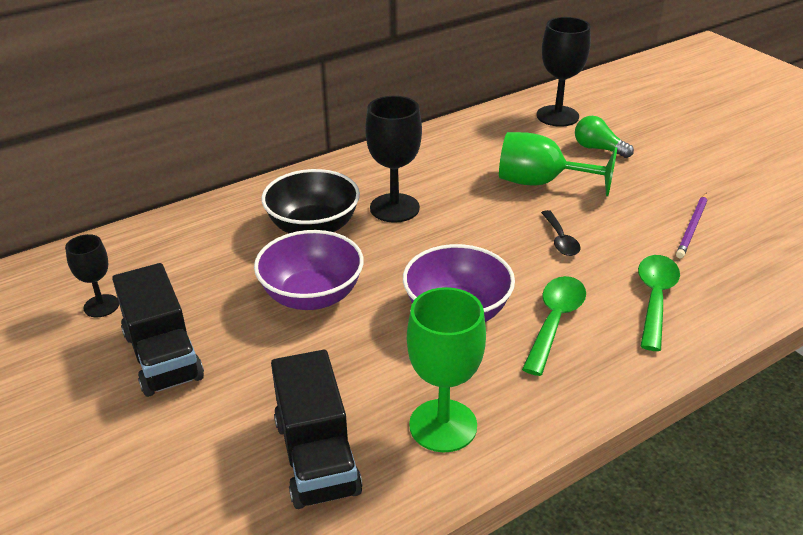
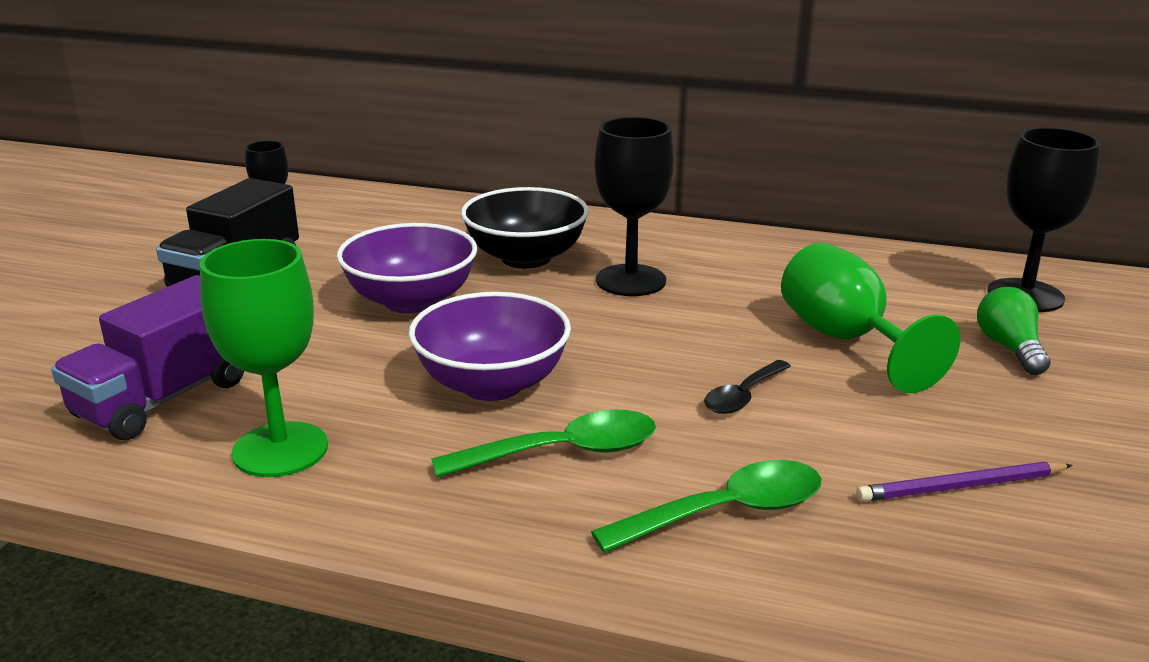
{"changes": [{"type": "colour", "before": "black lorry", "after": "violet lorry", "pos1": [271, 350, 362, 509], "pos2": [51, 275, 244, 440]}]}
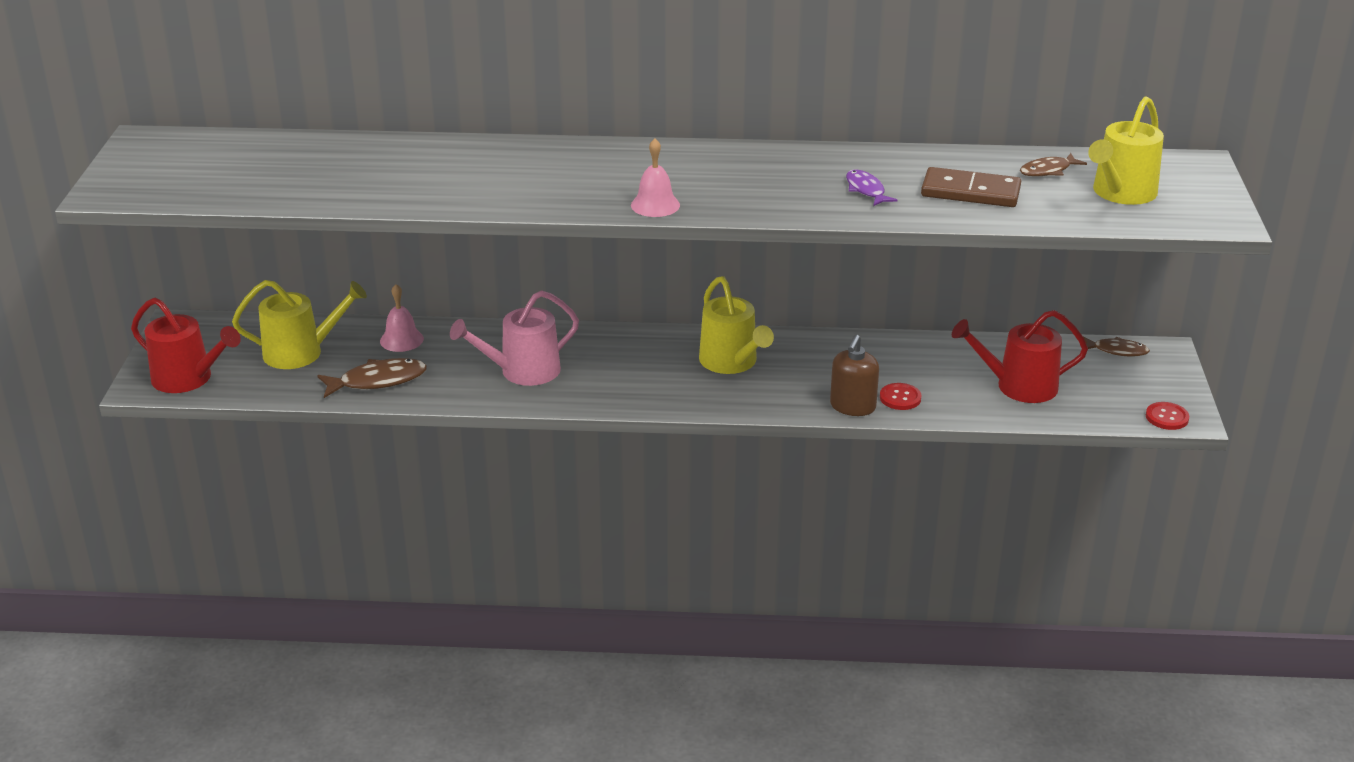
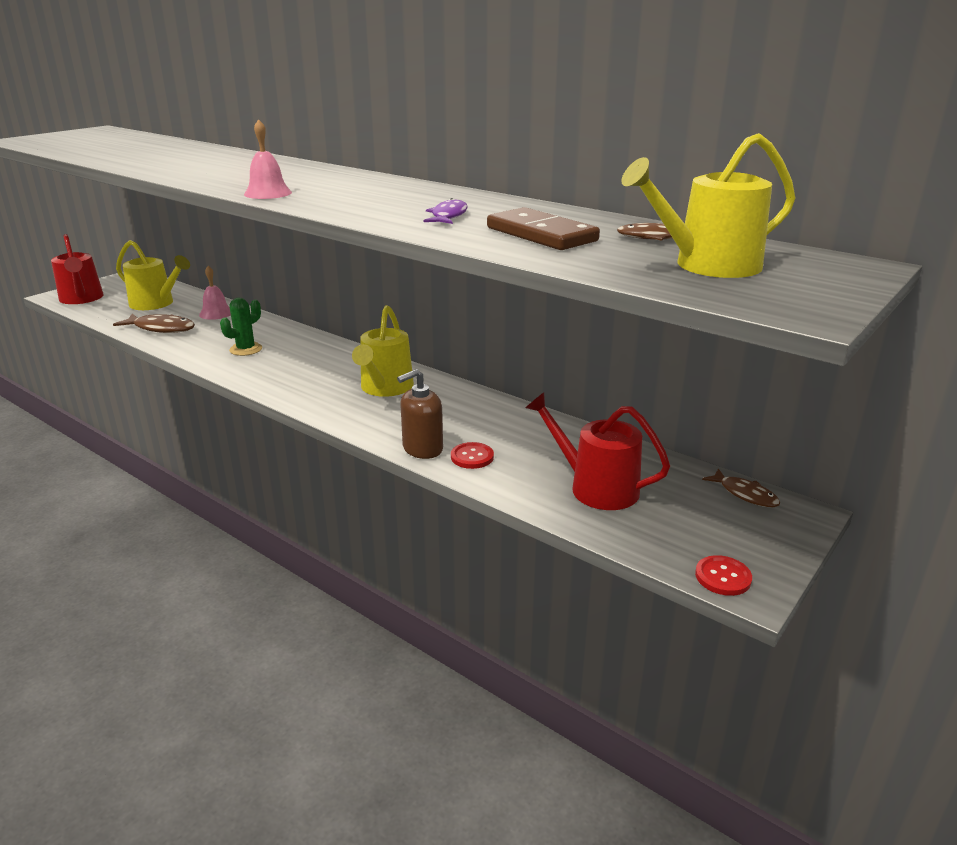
{"changes": [{"type": "exchanged", "before": "rose-pink watering can", "after": "emerald prickly plant", "pos1": [450, 290, 579, 386], "pos2": [220, 298, 262, 356]}]}
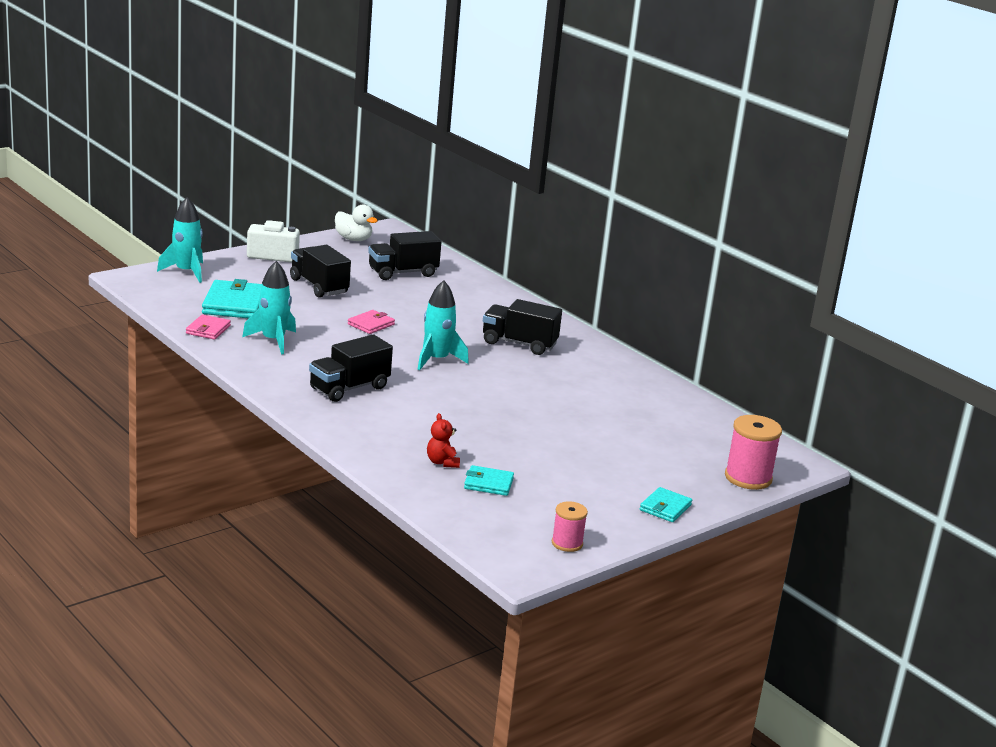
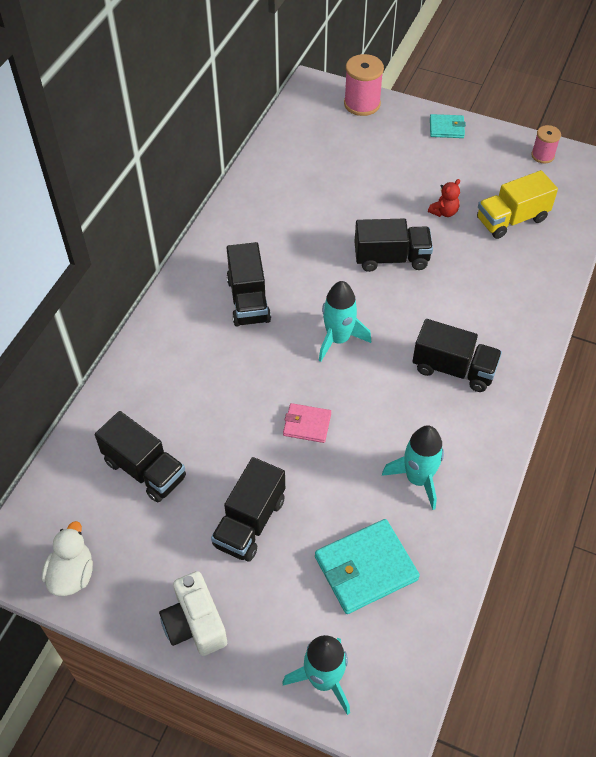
{"changes": [{"type": "missing", "before": "rose-pink wallet", "pos1": [186, 314, 231, 340]}, {"type": "appeared", "after": "black lorry", "pos2": [354, 219, 433, 272]}, {"type": "relocated", "before": "crimson stuffed bear", "pos1": [427, 413, 460, 468], "pos2": [428, 179, 460, 217]}, {"type": "exchanged", "before": "aqua wallet", "after": "golden lorry", "pos1": [464, 465, 514, 496], "pos2": [477, 170, 558, 239]}]}
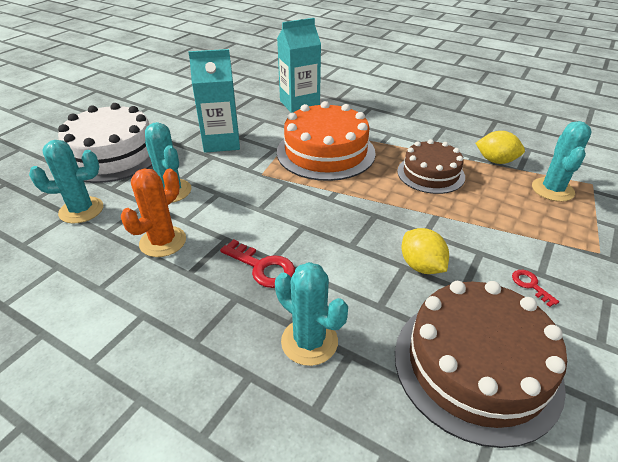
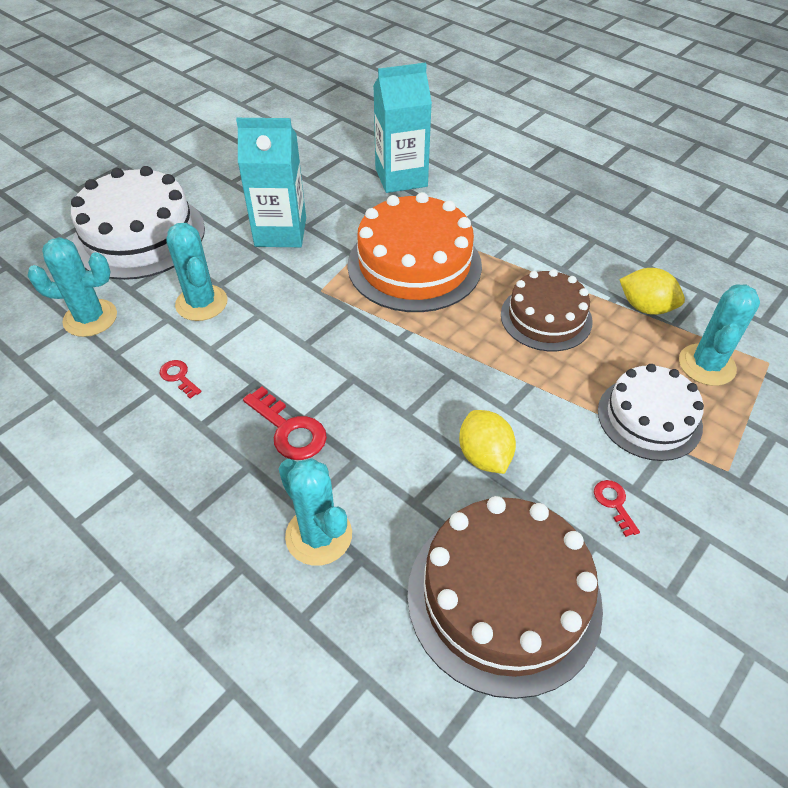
{"changes": [{"type": "appeared", "after": "white gateau", "pos2": [598, 364, 704, 461]}, {"type": "exchanged", "before": "orange prickly plant", "after": "crimson door key", "pos1": [121, 169, 186, 257], "pos2": [159, 360, 201, 398]}]}
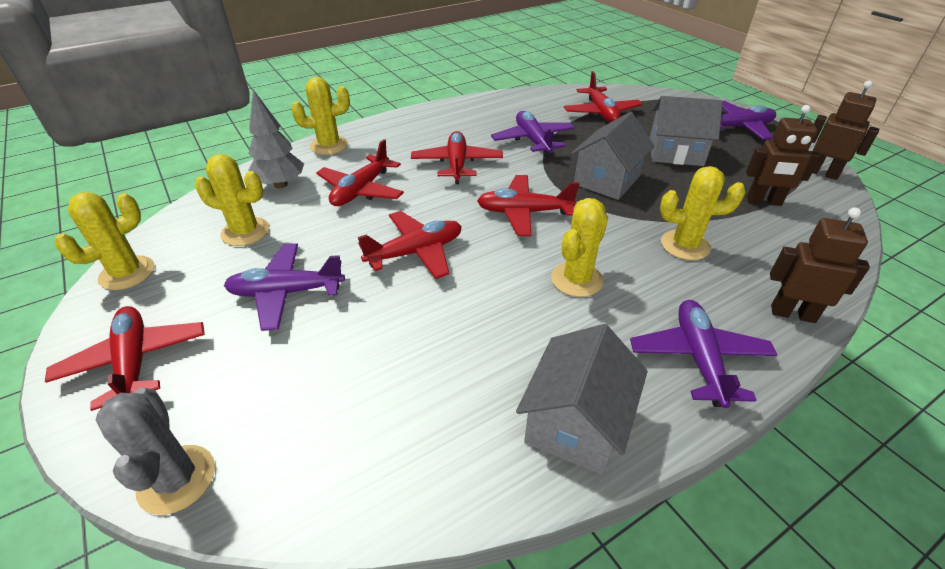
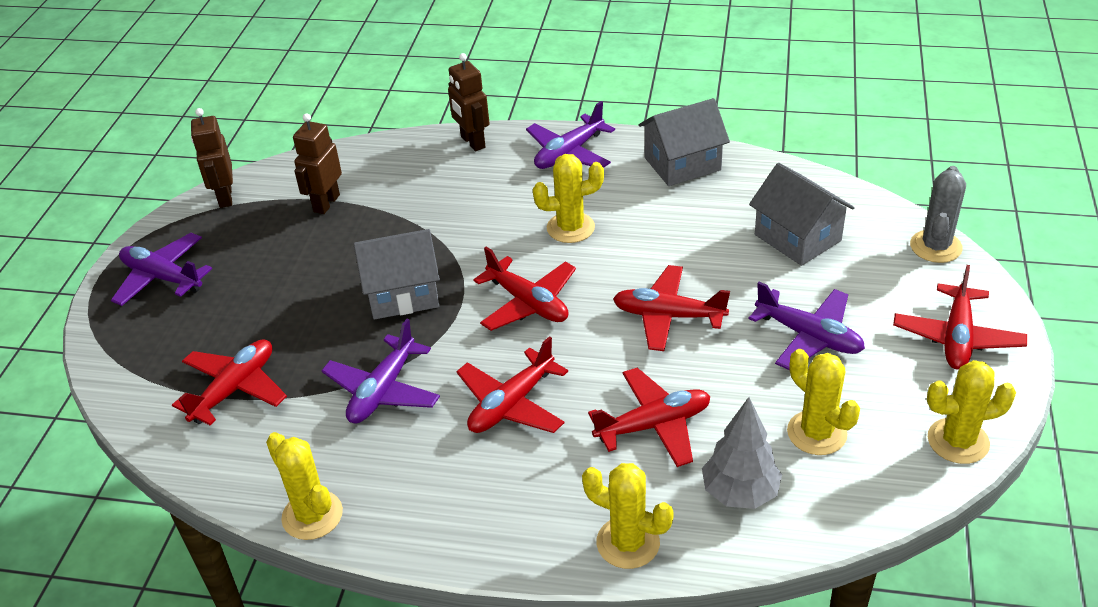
{"changes": [{"type": "relocated", "before": "ash-grey toy house", "pos1": [650, 96, 723, 166], "pos2": [749, 163, 855, 266]}, {"type": "relocated", "before": "golden prickly plant", "pos1": [660, 166, 746, 260], "pos2": [266, 432, 343, 540]}, {"type": "spun", "before": "dark brown robot", "pos1": [746, 105, 820, 206], "pos2": [293, 113, 342, 214], "turn": -120}]}
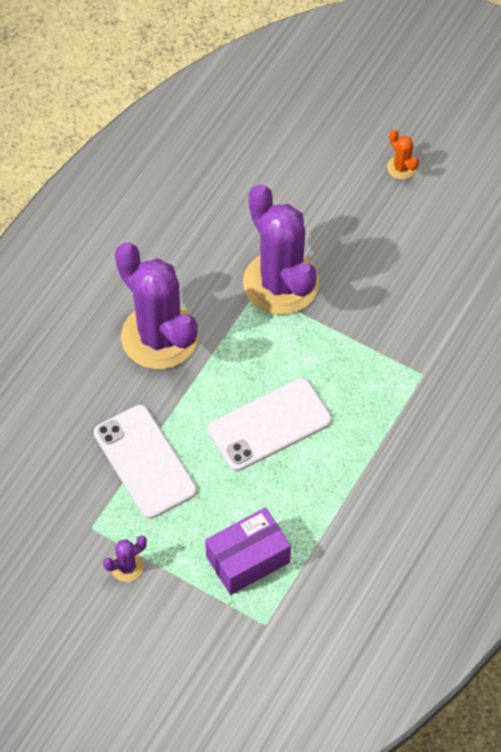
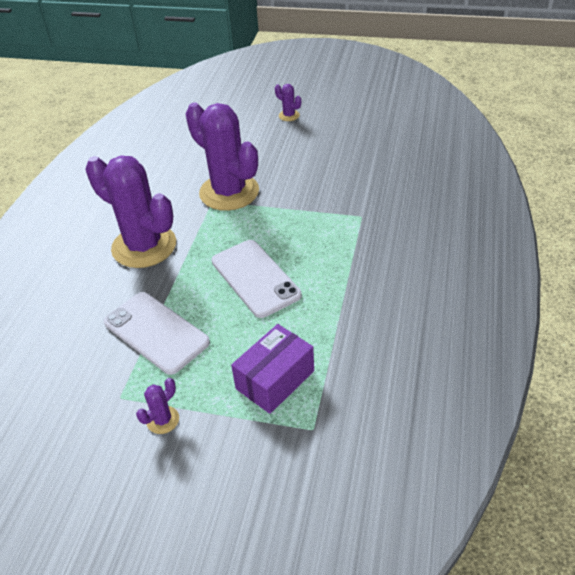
{"changes": [{"type": "colour", "before": "orange prickly plant", "after": "violet prickly plant", "pos1": [387, 130, 419, 180], "pos2": [275, 84, 301, 121]}, {"type": "spun", "before": "white mobile phone", "pos1": [208, 378, 332, 471], "pos2": [212, 240, 302, 318], "turn": -75}]}
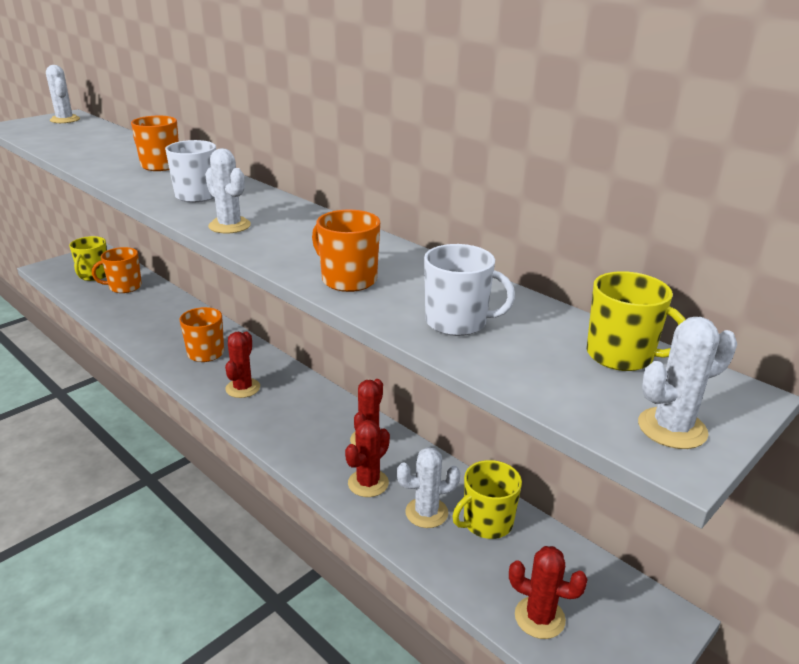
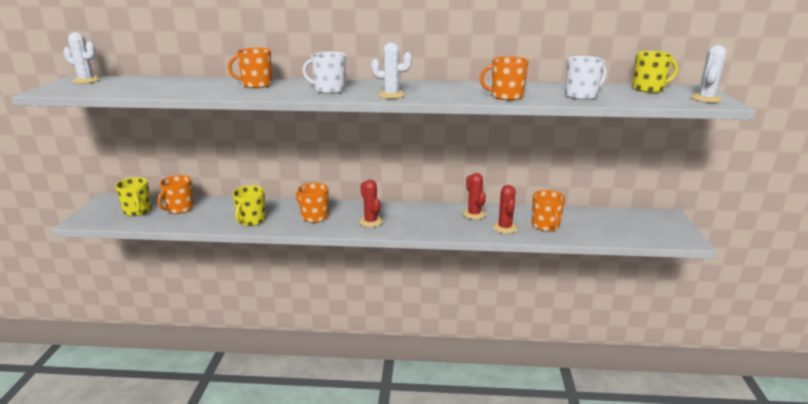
{"changes": [{"type": "missing", "before": "crimson prickly plant", "pos1": [509, 546, 588, 639]}, {"type": "relocated", "before": "golden mug", "pos1": [453, 460, 522, 539], "pos2": [232, 186, 266, 226]}, {"type": "exchanged", "before": "white prickly plant", "after": "orange mug", "pos1": [397, 447, 460, 528], "pos2": [532, 190, 565, 231]}]}
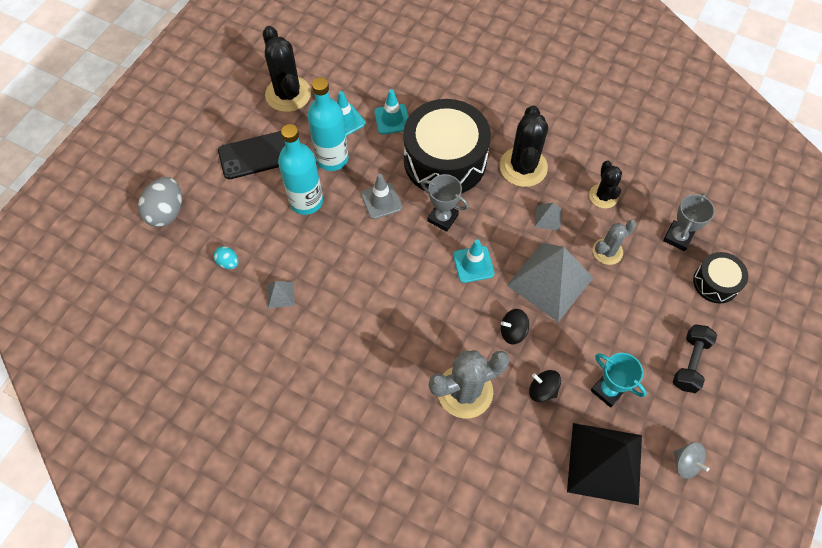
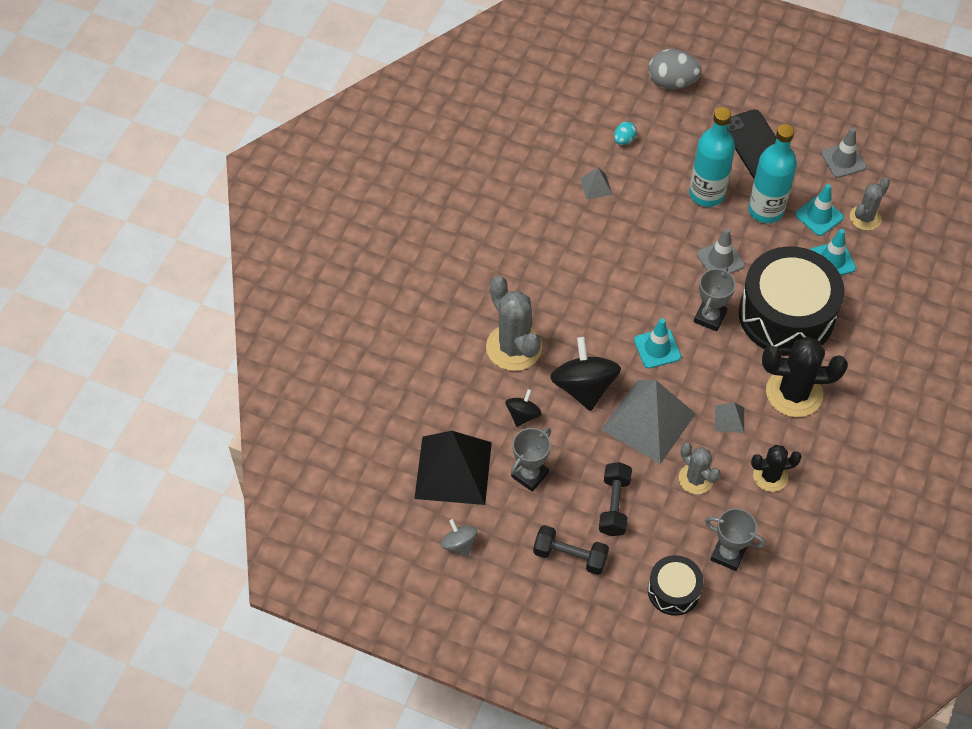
{"changes": [{"type": "appeared", "after": "black dumbbell", "pos2": [599, 462, 632, 536]}, {"type": "appeared", "after": "ash-grey prickly plant", "pos2": [850, 178, 890, 230]}, {"type": "exchanged", "before": "black prickly plant", "after": "ash-grey safety cone", "pos1": [263, 26, 311, 112], "pos2": [821, 128, 867, 178]}, {"type": "colour", "before": "aqua trophy", "after": "ash-grey trophy", "pos1": [591, 353, 647, 408], "pos2": [511, 428, 551, 492]}, {"type": "spun", "before": "ash-grey spinning top", "pos1": [674, 442, 709, 479], "pos2": [441, 519, 478, 557], "turn": 105}, {"type": "size", "before": "black spinning top", "pos1": [501, 309, 529, 344], "pos2": [550, 337, 621, 411], "scale": 1.87}]}
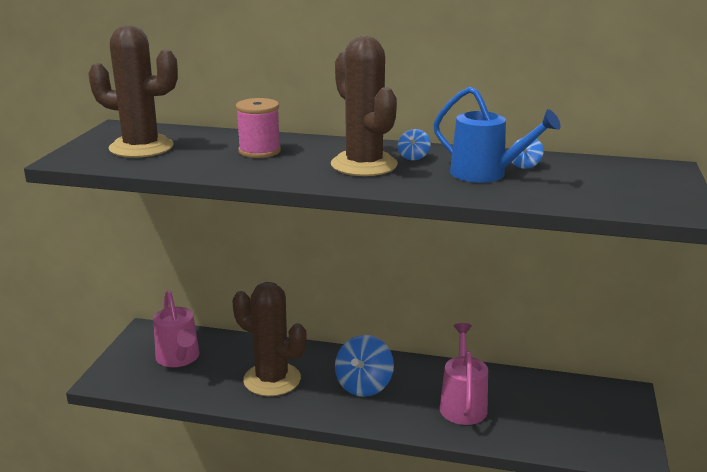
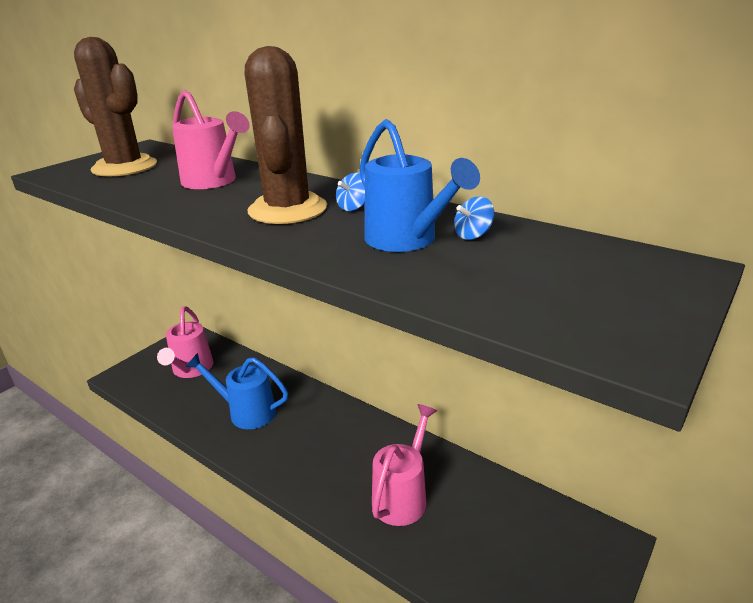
{"changes": [{"type": "missing", "before": "blue spinning top", "pos1": [335, 335, 394, 397]}, {"type": "exchanged", "before": "dark brown prickly plant", "after": "blue watering can", "pos1": [232, 282, 307, 396], "pos2": [186, 353, 288, 429]}, {"type": "exchanged", "before": "rose-pink bobbin", "after": "rose-pink watering can", "pos1": [236, 98, 281, 158], "pos2": [172, 90, 250, 189]}]}
